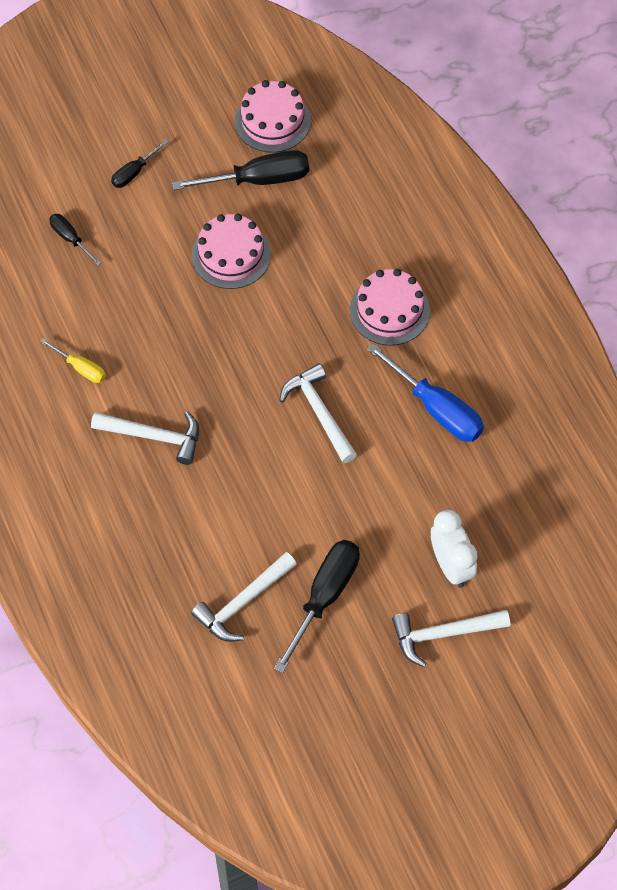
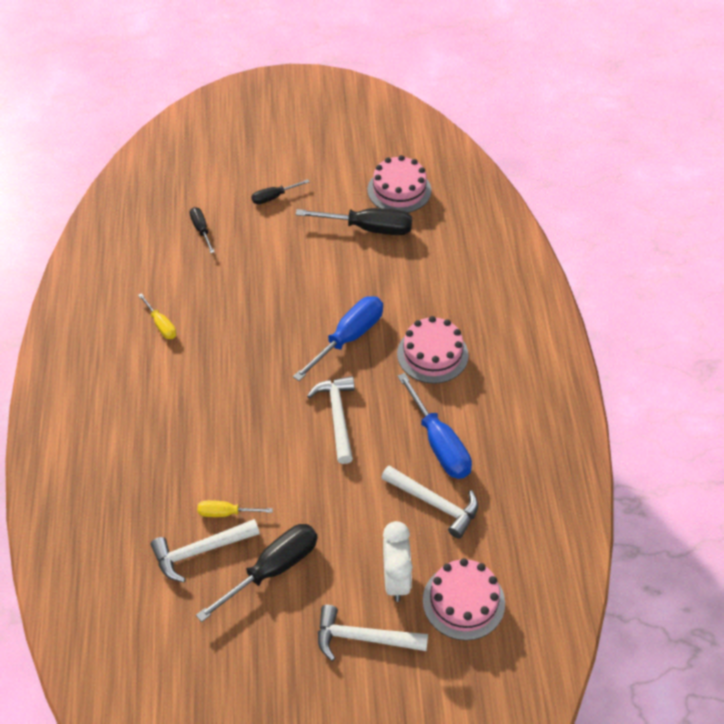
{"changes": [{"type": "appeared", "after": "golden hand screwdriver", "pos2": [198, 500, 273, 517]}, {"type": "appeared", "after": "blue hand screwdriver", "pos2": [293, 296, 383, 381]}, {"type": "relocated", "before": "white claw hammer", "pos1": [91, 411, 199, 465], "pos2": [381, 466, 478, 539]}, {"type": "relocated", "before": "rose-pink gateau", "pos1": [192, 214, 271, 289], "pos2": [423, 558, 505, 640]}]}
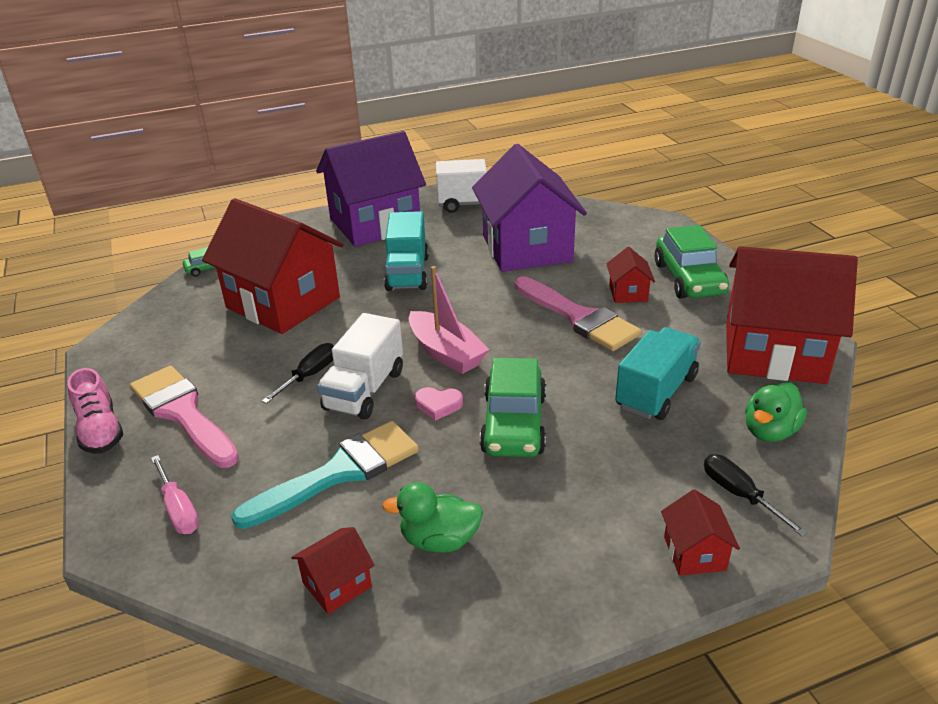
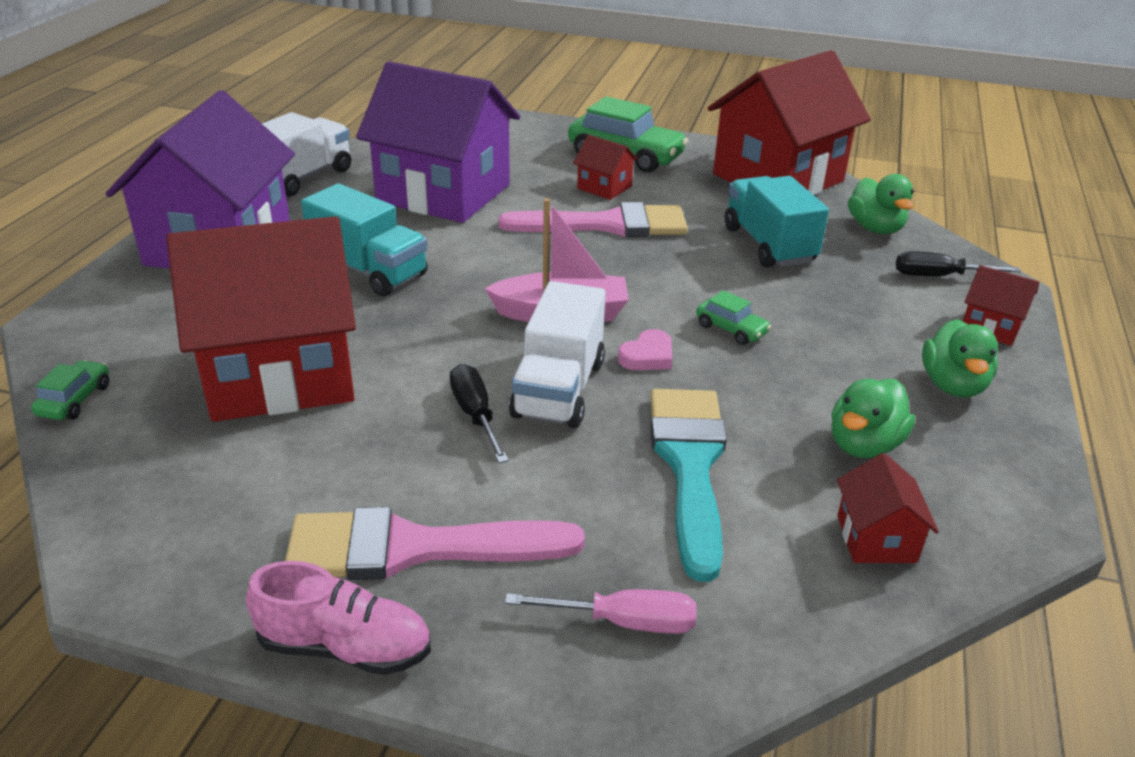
{"changes": [{"type": "appeared", "after": "emerald toy duck", "pos2": [922, 319, 998, 397]}, {"type": "spun", "before": "white lorry", "pos1": [317, 313, 403, 419], "pos2": [509, 281, 606, 428], "turn": 45}, {"type": "size", "before": "emerald toy car", "pos1": [480, 358, 546, 457], "pos2": [696, 290, 771, 345], "scale": 0.48}]}
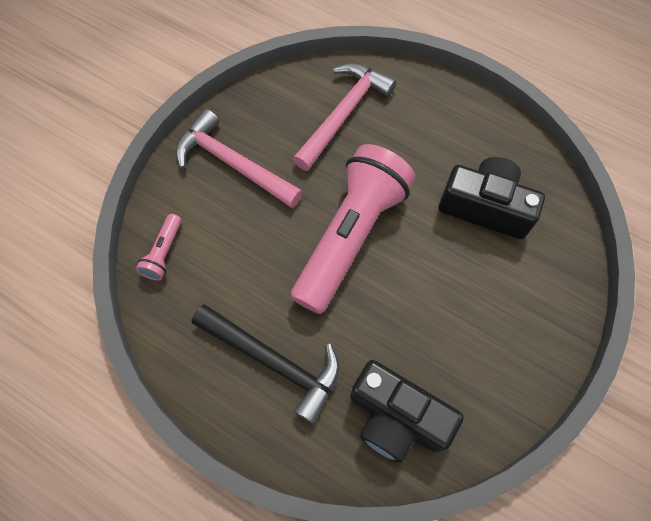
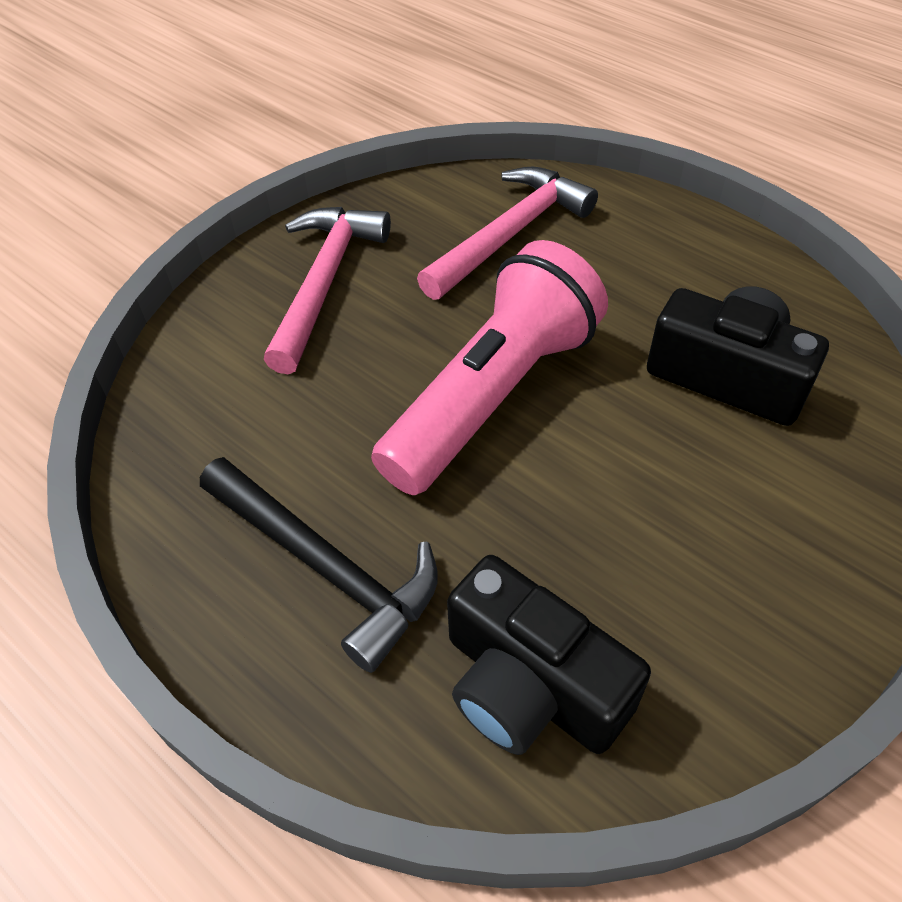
{"changes": [{"type": "missing", "before": "rose-pink pocket torch", "pos1": [136, 214, 182, 281]}, {"type": "spun", "before": "rose-pink claw hammer", "pos1": [176, 109, 303, 208], "pos2": [264, 207, 391, 374], "turn": 60}]}
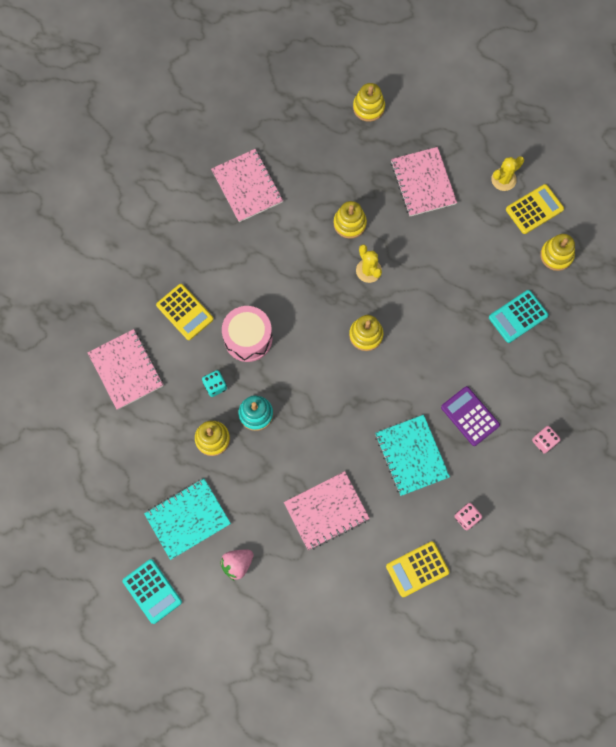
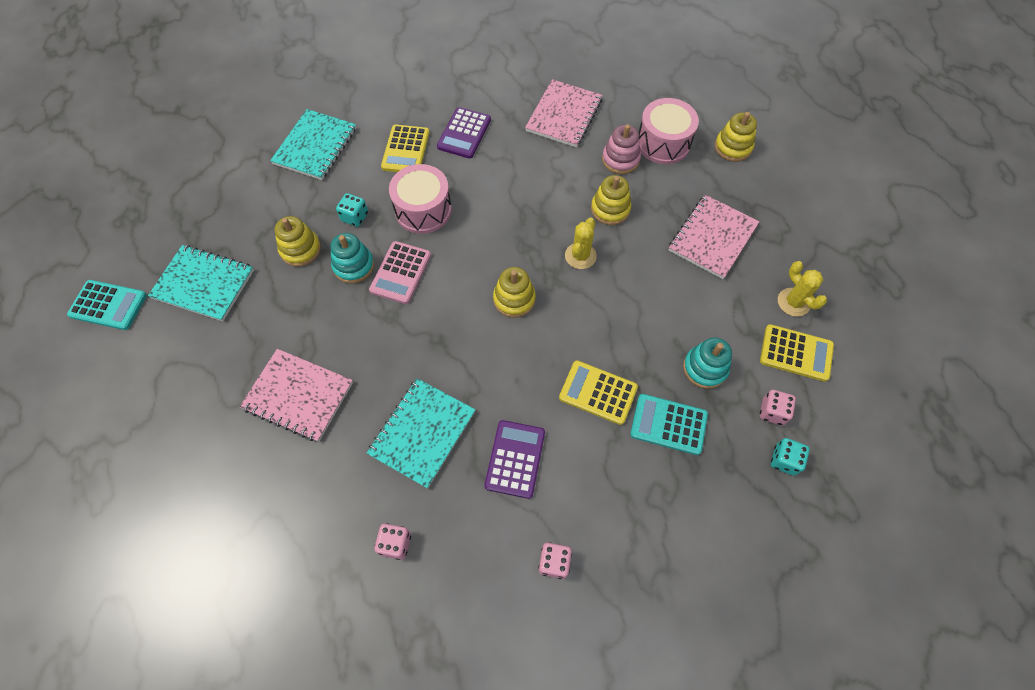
{"changes": [{"type": "missing", "before": "rose-pink strawberry", "pos1": [220, 550, 254, 581]}, {"type": "appeared", "after": "rose-pink pocket calculator", "pos2": [369, 241, 431, 304]}, {"type": "appeared", "after": "violet pocket calculator", "pos2": [437, 107, 491, 159]}, {"type": "appeared", "after": "rose-pink stacking toy", "pos2": [602, 124, 641, 174]}, {"type": "appeared", "after": "rose-pink toy drum", "pos2": [639, 98, 699, 164]}, {"type": "appeared", "after": "aqua stacking toy", "pos2": [683, 337, 732, 389]}, {"type": "appeared", "after": "aqua game die", "pos2": [771, 438, 810, 475]}, {"type": "relocated", "before": "golden pocket calculator", "pos1": [386, 541, 449, 597], "pos2": [559, 360, 638, 425]}, {"type": "exchanged", "before": "golden stacking toy", "after": "rose-pink game die", "pos1": [540, 234, 575, 271], "pos2": [760, 390, 796, 425]}, {"type": "colour", "before": "rose-pink exercise book", "after": "aqua exercise book", "pos1": [88, 329, 163, 410], "pos2": [270, 109, 356, 180]}, {"type": "spun", "before": "aqua pocket calculator", "pos1": [123, 559, 182, 624], "pos2": [67, 280, 147, 330], "turn": -90}, {"type": "spun", "before": "golden prickly plant", "pos1": [491, 156, 524, 191], "pos2": [778, 261, 827, 317], "turn": 45}]}
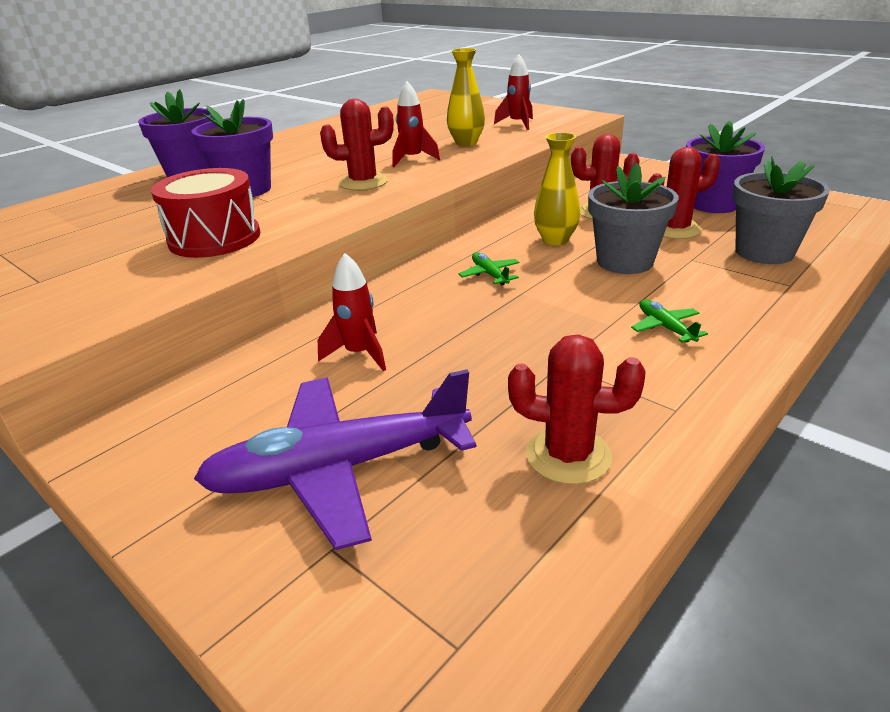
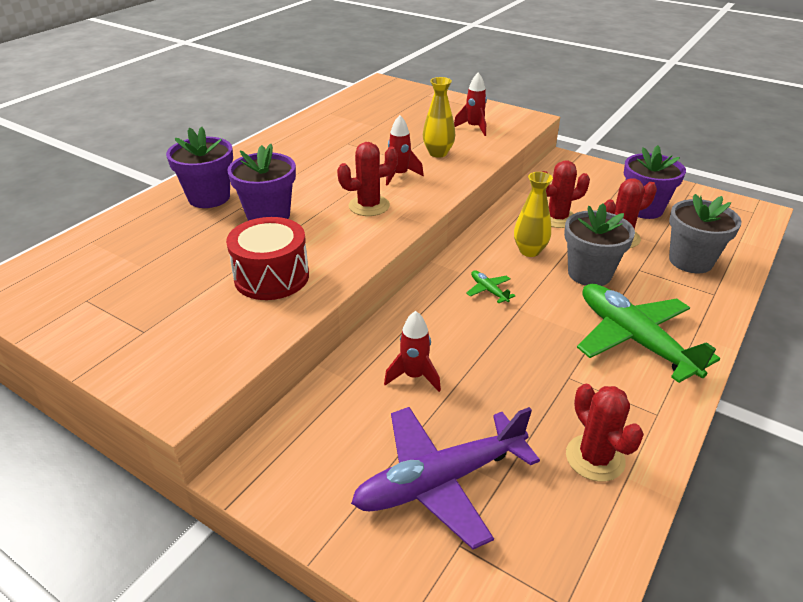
{"changes": [{"type": "spun", "before": "crimson prickly plant", "pos1": [508, 334, 645, 485], "pos2": [566, 384, 644, 482], "turn": 60}, {"type": "size", "before": "emerald toy plane", "pos1": [631, 299, 708, 343], "pos2": [577, 284, 720, 383], "scale": 2.47}]}
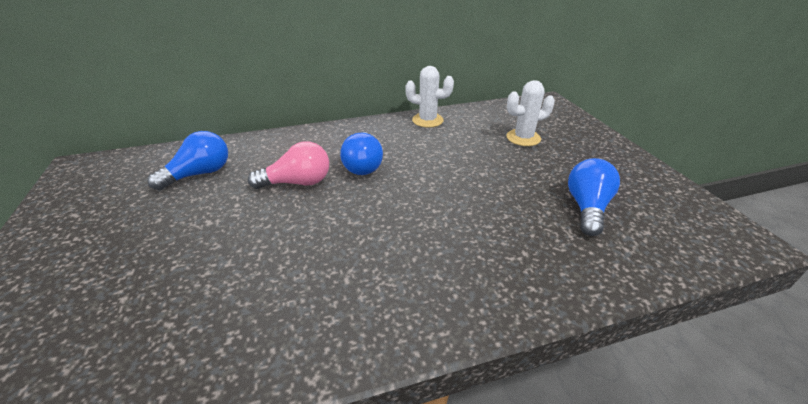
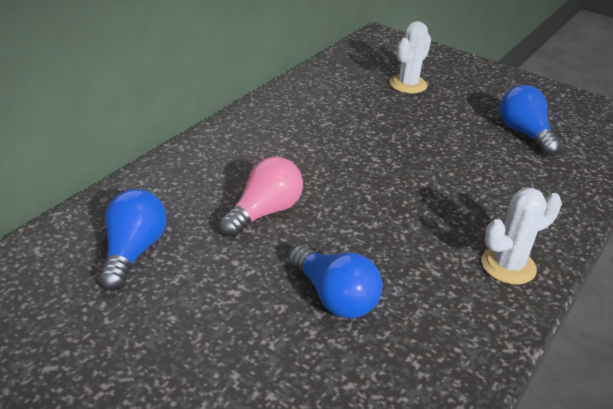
{"changes": [{"type": "relocated", "before": "blue bulb", "pos1": [340, 132, 383, 175], "pos2": [288, 245, 383, 318]}, {"type": "relocated", "before": "white prickly plant", "pos1": [405, 66, 454, 128], "pos2": [481, 188, 562, 284]}]}
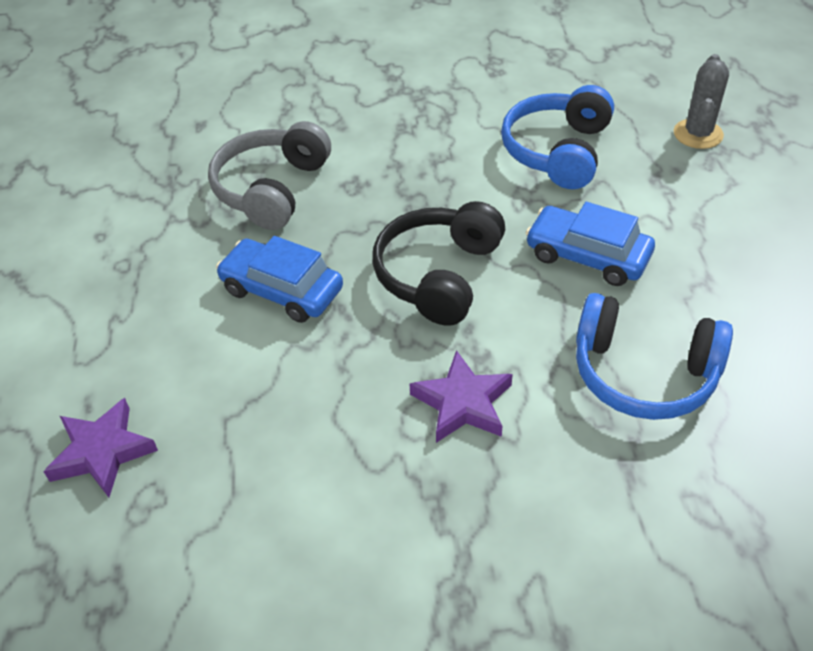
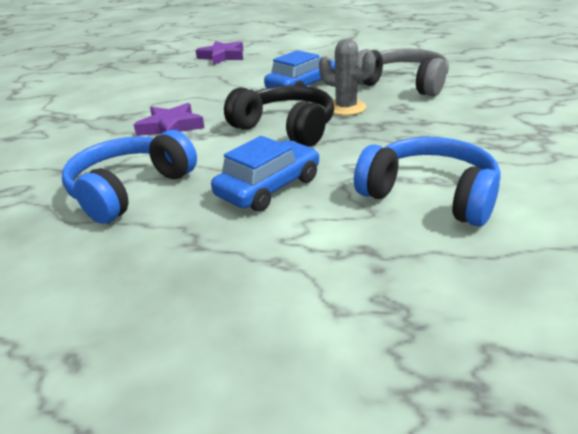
{"changes": [{"type": "relocated", "before": "ash-grey prickly plant", "pos1": [674, 54, 729, 149], "pos2": [319, 39, 376, 115]}]}
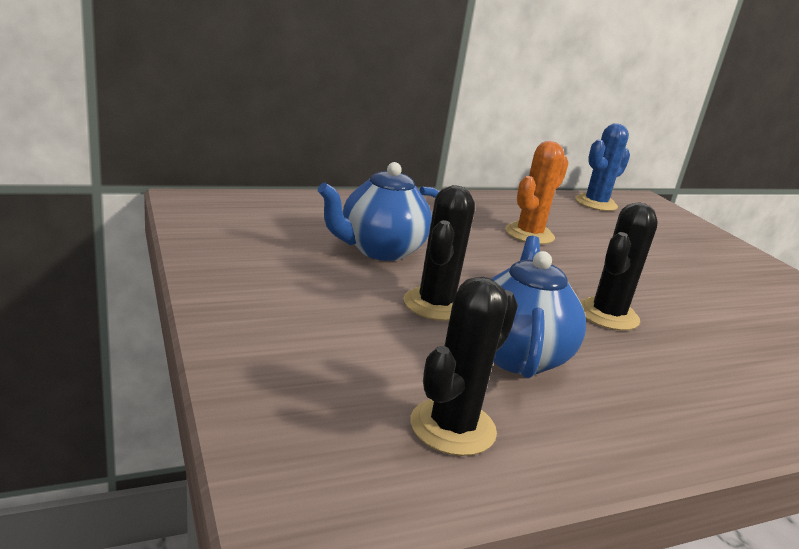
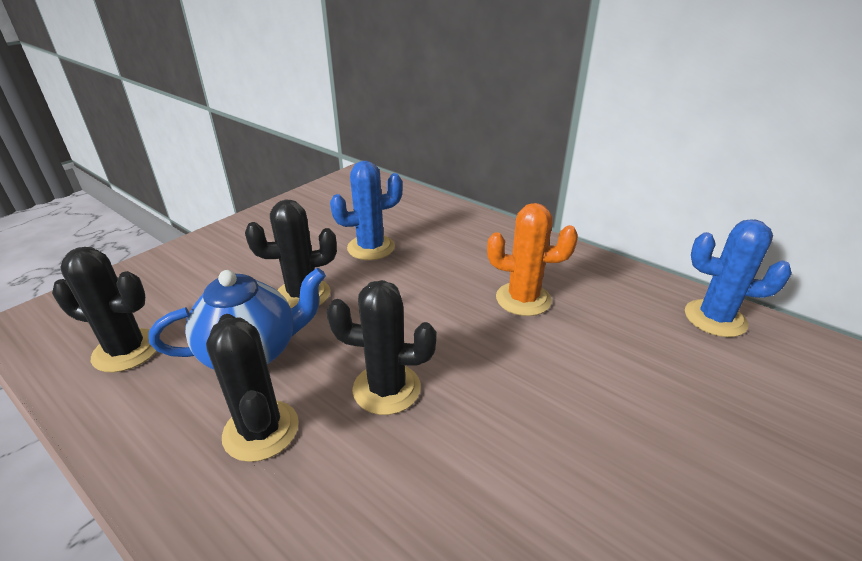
{"changes": [{"type": "appeared", "after": "black prickly plant", "pos2": [206, 314, 299, 462]}, {"type": "exchanged", "before": "blue tea pot", "after": "blue prickly plant", "pos1": [318, 162, 440, 261], "pos2": [330, 161, 403, 260]}]}
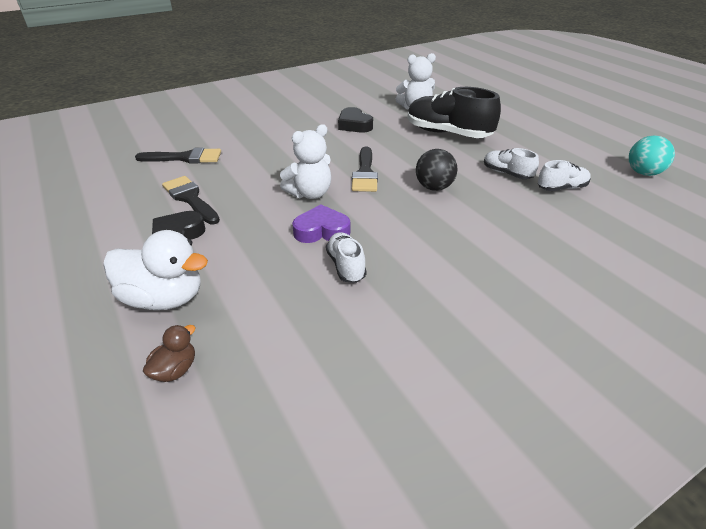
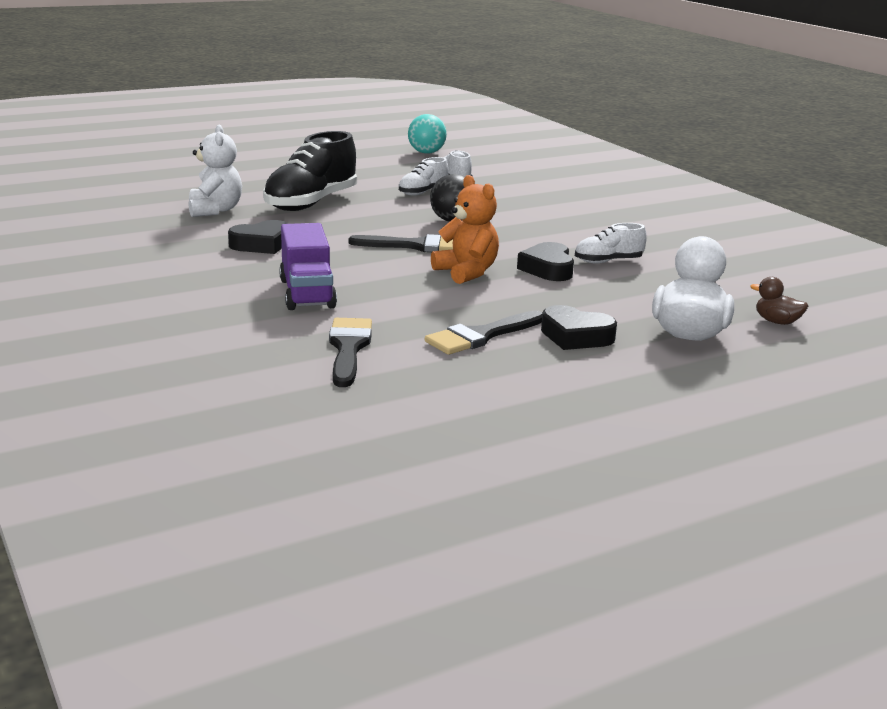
{"changes": [{"type": "appeared", "after": "violet lorry", "pos2": [279, 223, 337, 310]}, {"type": "colour", "before": "white stuffed bear", "after": "orange stuffed bear", "pos1": [280, 124, 331, 199], "pos2": [431, 175, 499, 284]}, {"type": "colour", "before": "violet love heart", "after": "black love heart", "pos1": [292, 204, 350, 243], "pos2": [517, 242, 574, 281]}]}
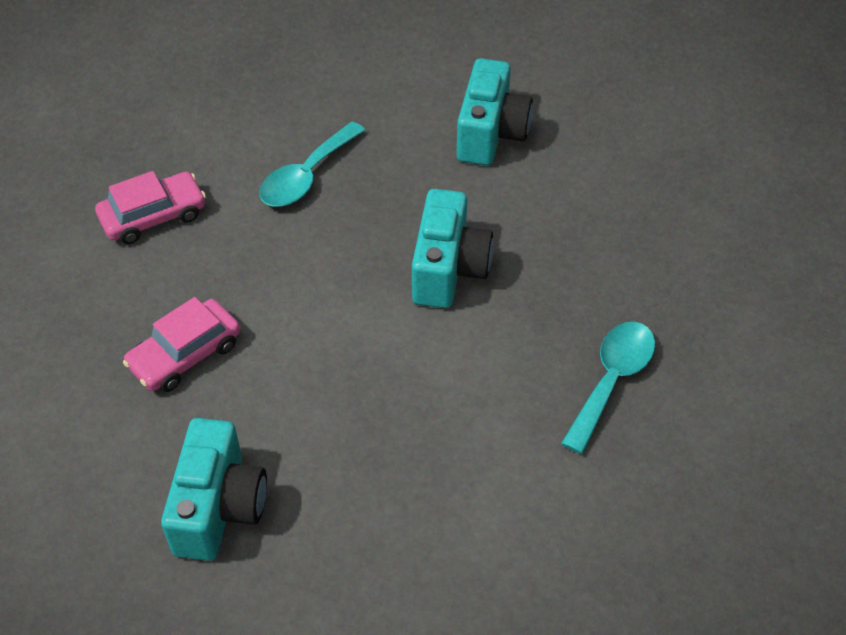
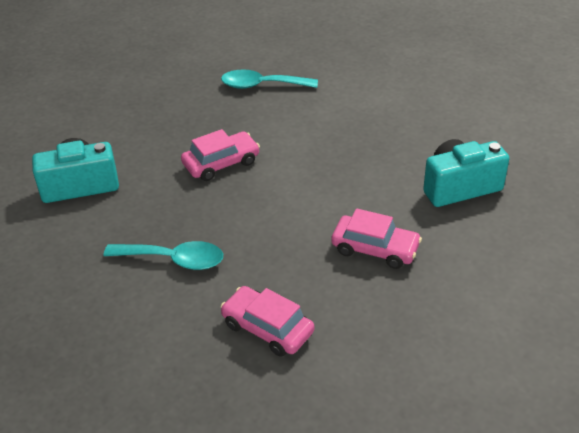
{"changes": [{"type": "exchanged", "before": "aqua compact camera", "after": "rose-pink toy car", "pos1": [412, 189, 494, 308], "pos2": [181, 129, 260, 181]}]}
